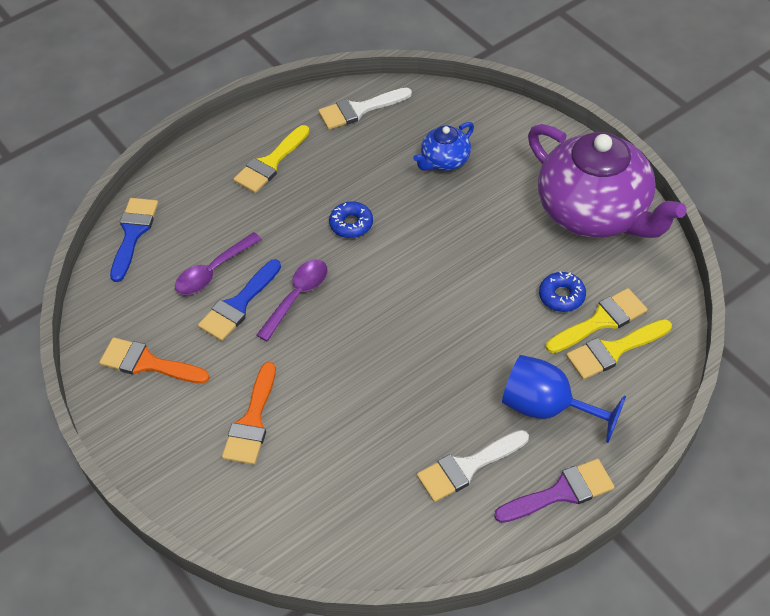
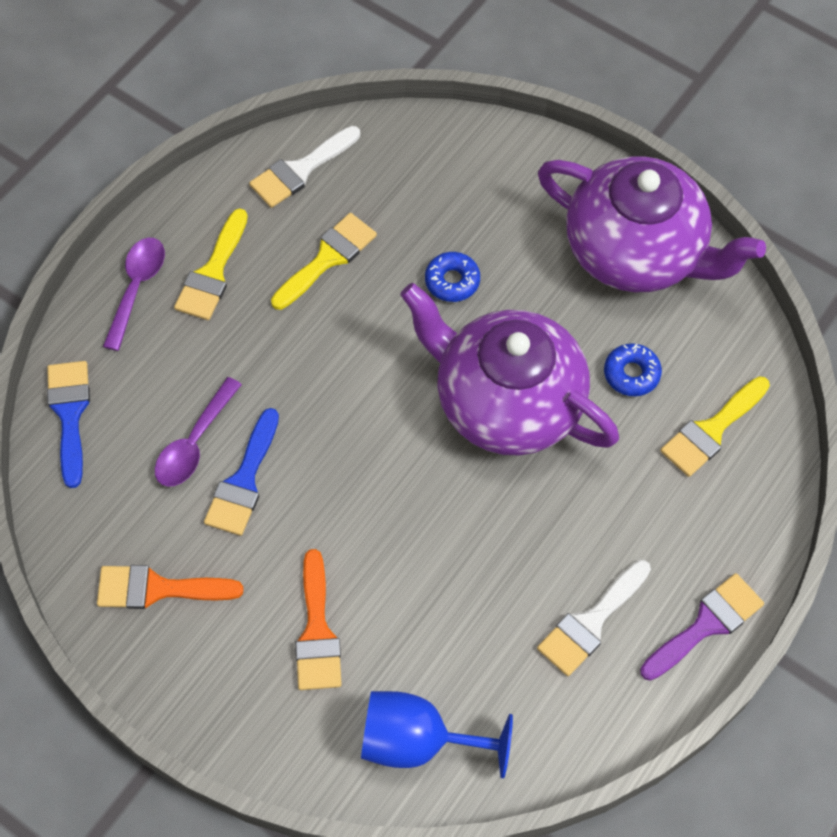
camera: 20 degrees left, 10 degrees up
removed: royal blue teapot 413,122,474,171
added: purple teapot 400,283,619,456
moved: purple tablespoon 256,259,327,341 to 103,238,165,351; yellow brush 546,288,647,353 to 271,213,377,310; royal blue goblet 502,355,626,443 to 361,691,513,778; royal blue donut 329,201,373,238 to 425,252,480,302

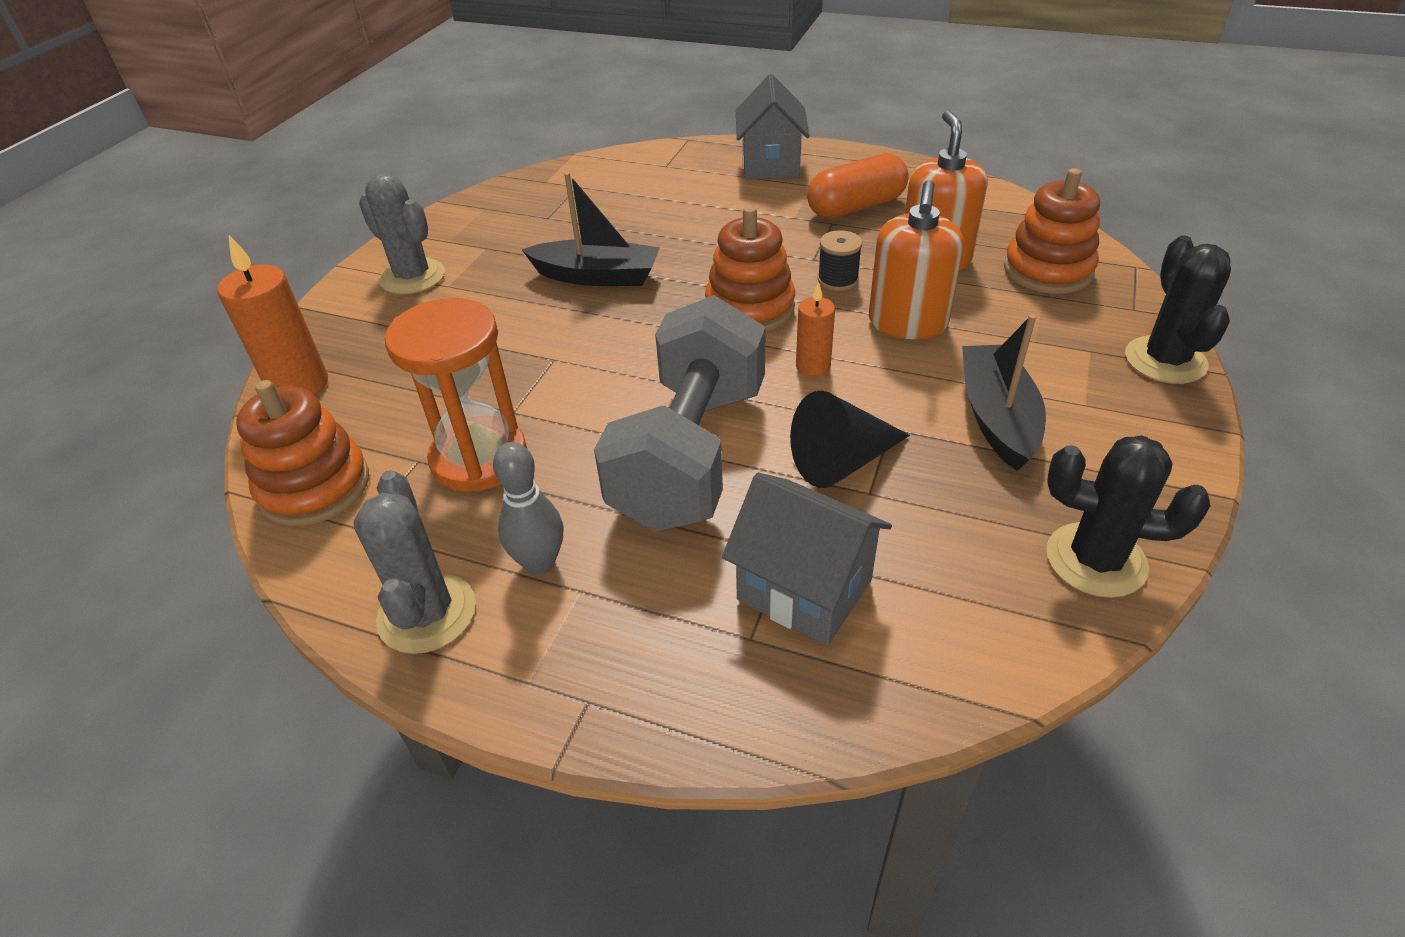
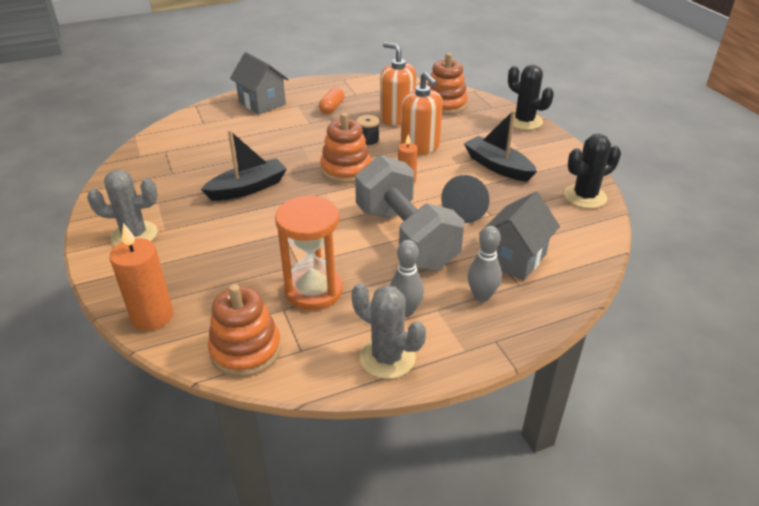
camera: 45 degrees left, 5 degrees down
added: gray tenpin 467,226,502,302
turned: gray cottage 722,473,892,646 = 479,192,560,280 45 degrees counterclockwise
resized: bright orange pill 807,153,909,218 = 319,87,345,114 x0.63

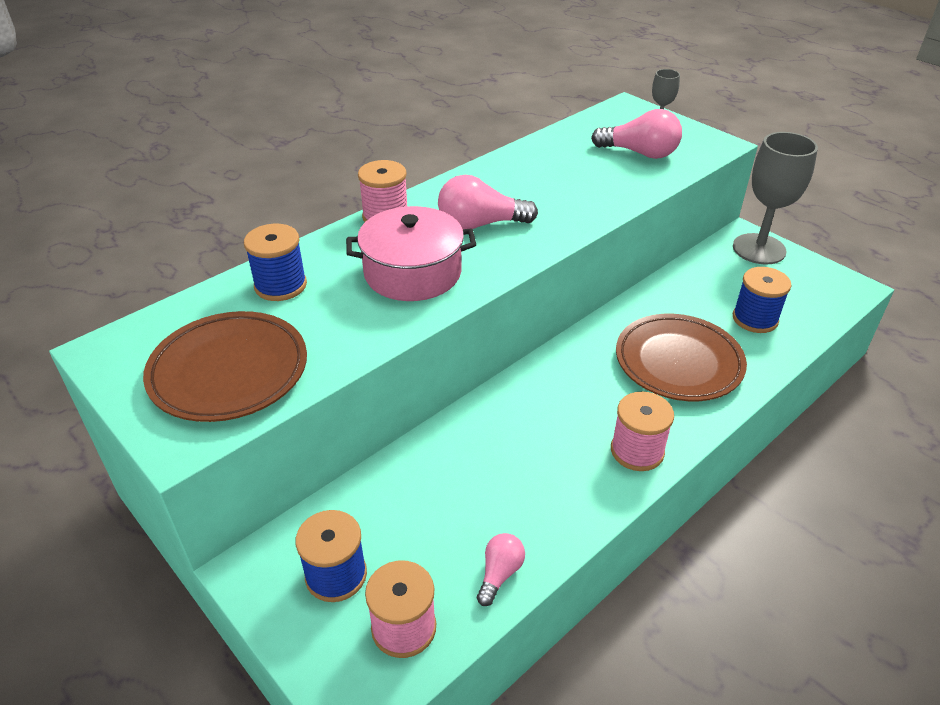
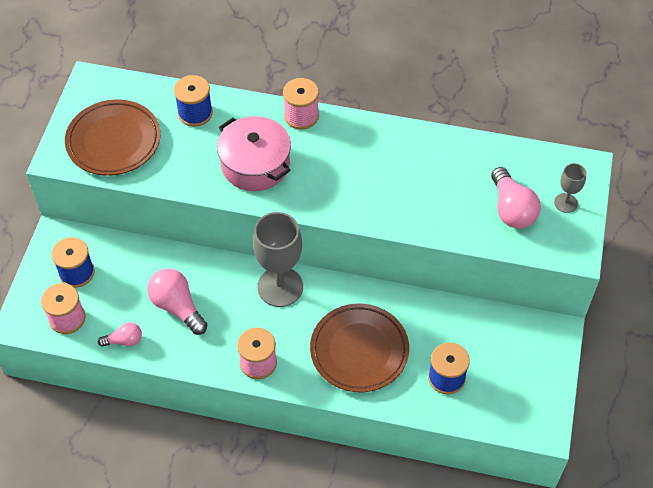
camera: 55 degrees right, 15 degrees up
moved: rosy bulb 438,175,538,229 to 147,269,208,335; gray goblet 733,132,818,265 to 253,212,303,307

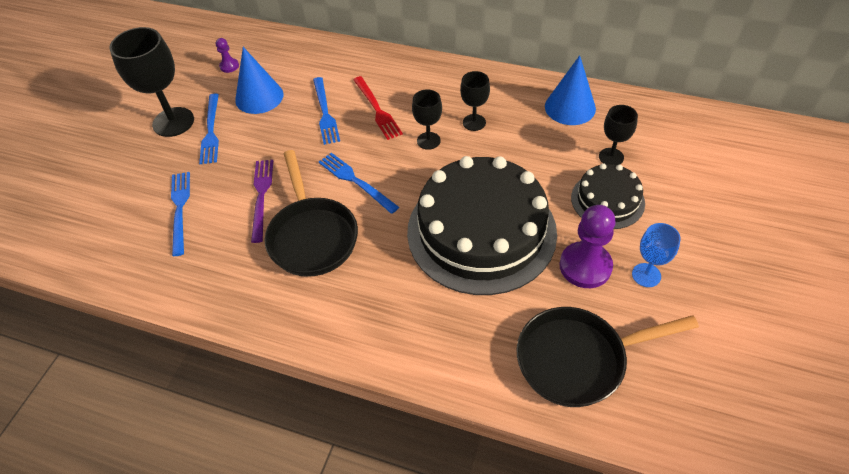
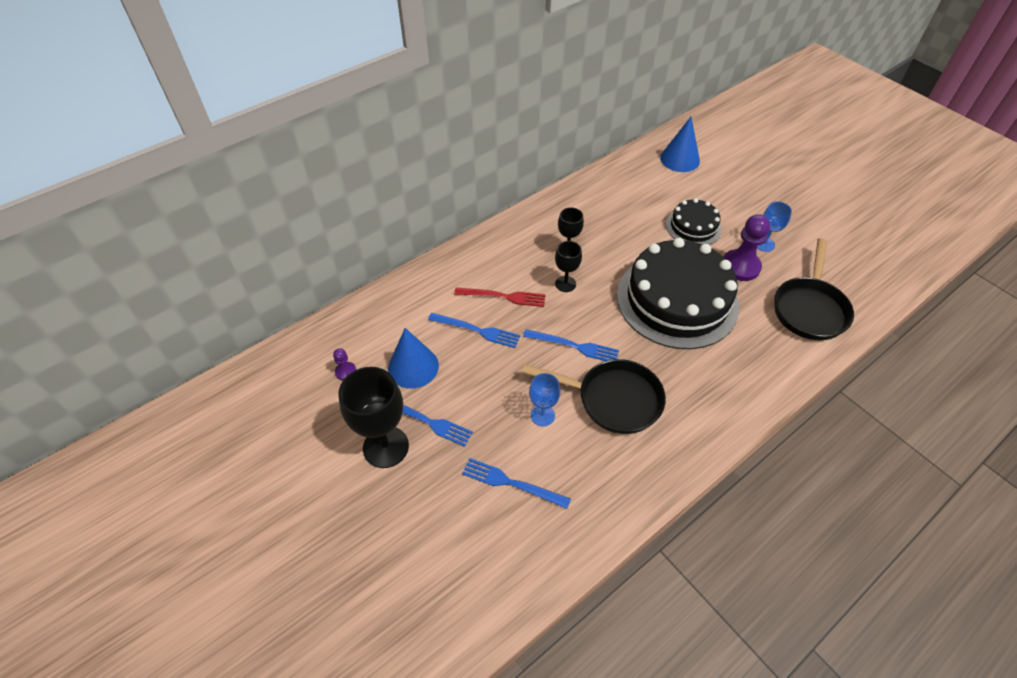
camera: 60 degrees left, 0 degrees up
removed: jet-black goblet 599,105,638,165
moved: royal blue cone shape 545,55,596,125 to 660,117,700,172
replaced: purple dinner fork 251,160,273,243 to royal blue goblet 529,373,561,427
turned: royal blue dinner fork 319,153,399,214 = 523,329,619,361 150 degrees counterclockwise

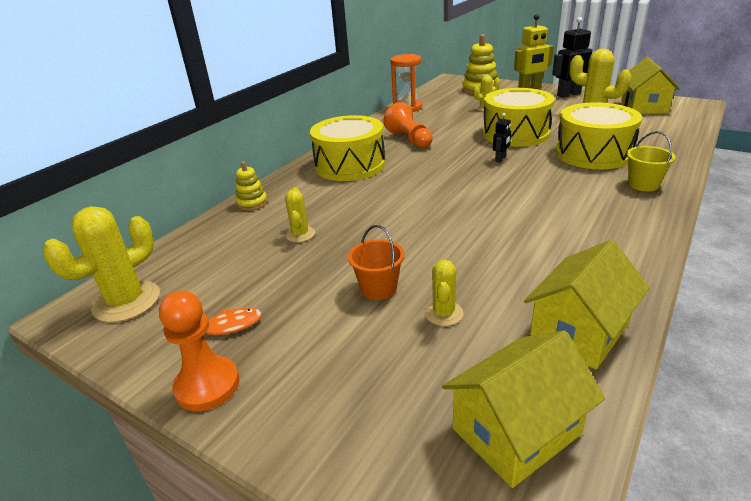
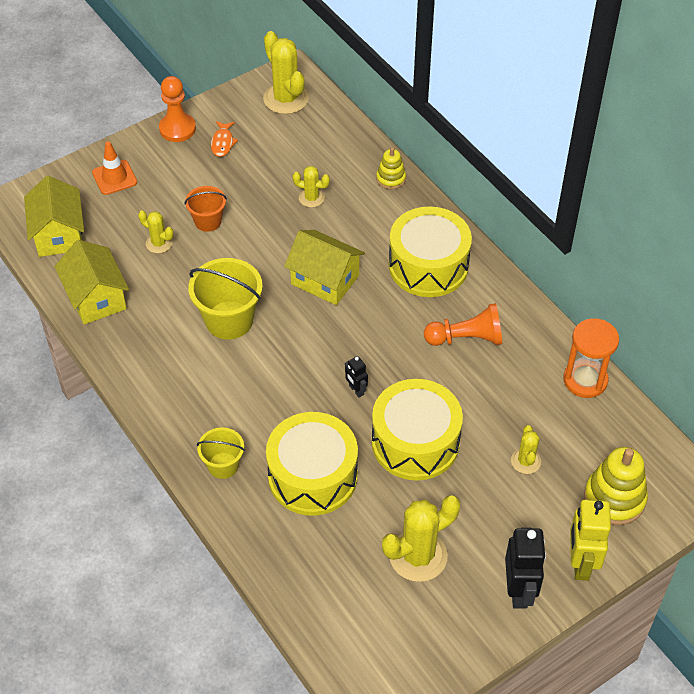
camera: 110 degrees right, 20 degrees up
added: bright orange road cone 92,141,137,195; yellow bucket 188,258,263,340
moved: yellow cottage 621,57,680,114 to 284,230,365,305

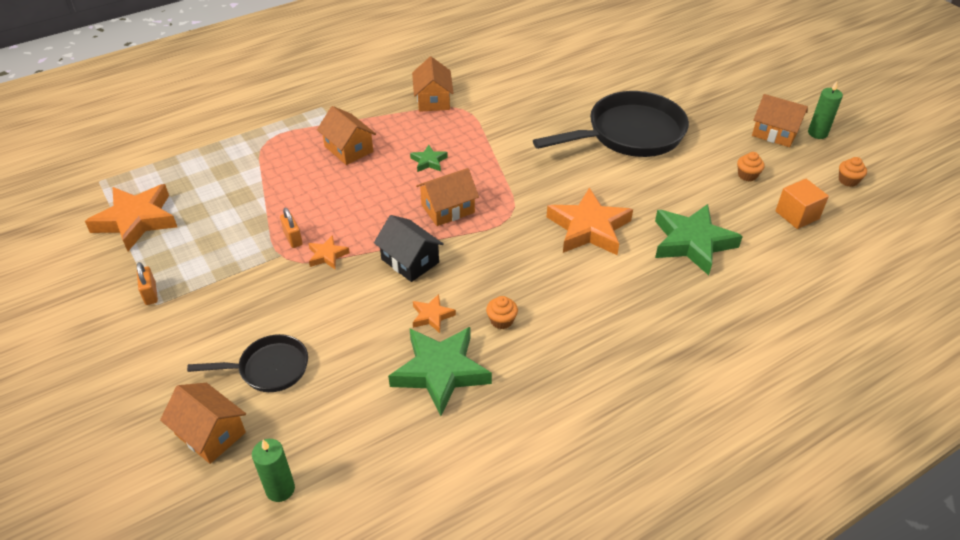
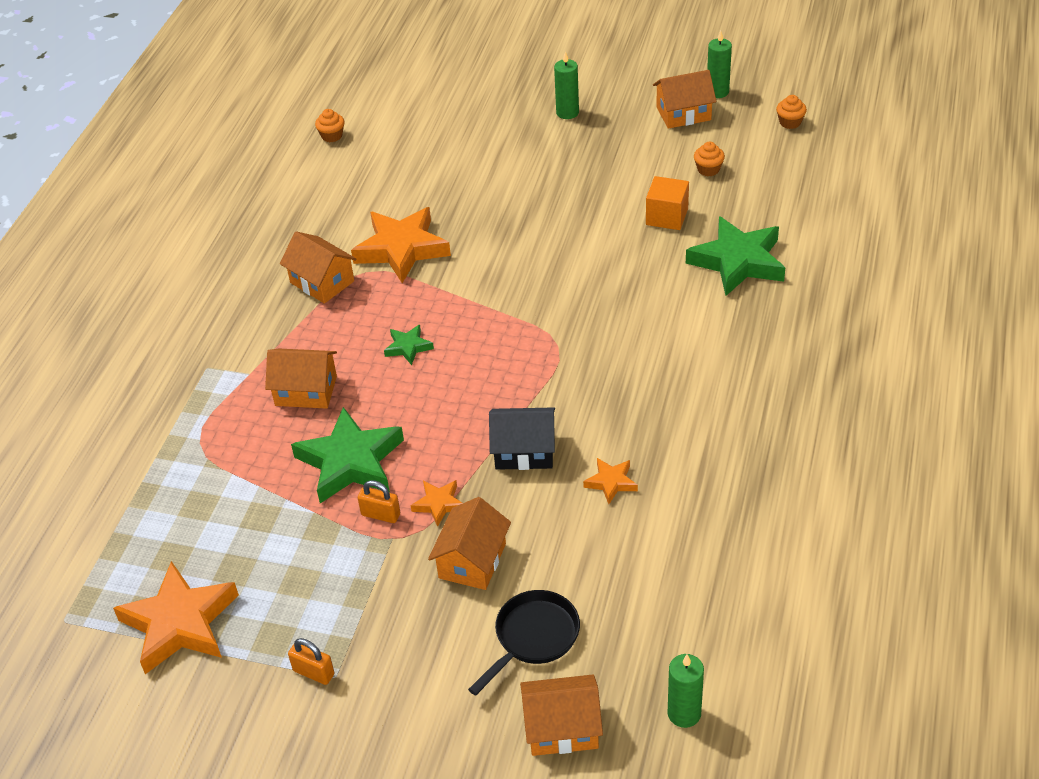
camera: 40 degrees left, 0 degrees up
removed: jet-black skillet 533,91,689,157
added: emerald candle 554,51,579,119
moved: emerald five-pointed star 388,327,492,416 to 291,407,404,503; bright orange fairy cake 486,296,518,329 to 315,109,344,142; bright orange five-pointed star 547,187,633,255 to 351,207,451,283; bright orange cottage 416,168,479,226 to 428,497,511,590; bright orange cube 775,179,829,229 to 646,176,689,230

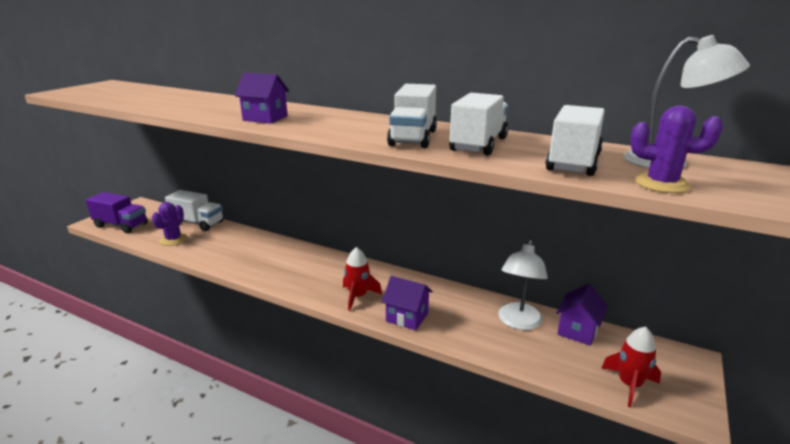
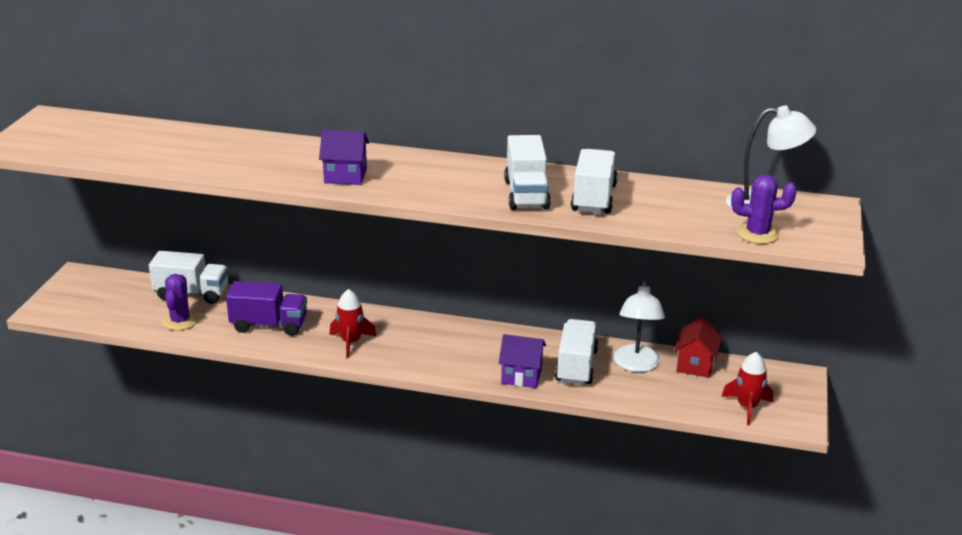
camera: 15 degrees left, 5 degrees up
moved: purple truck 86,192,148,233 to 226,281,307,336; red spaceship 343,247,382,311 to 329,289,377,358; white truck 545,105,605,176 to 555,319,598,385
recoloured: purple cottage 556,284,608,346 to red cottage 674,316,722,378

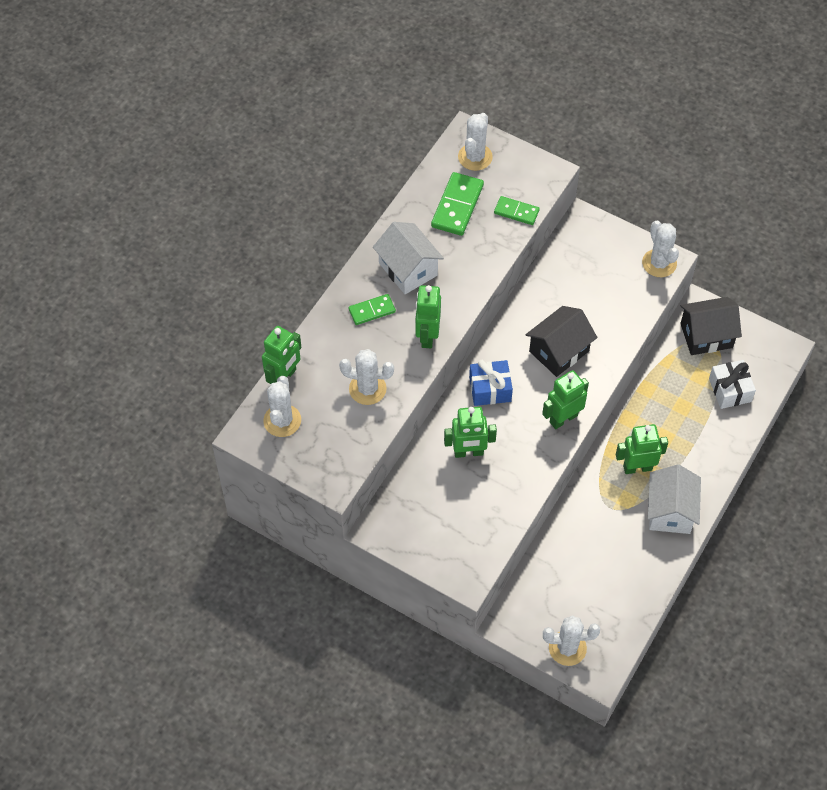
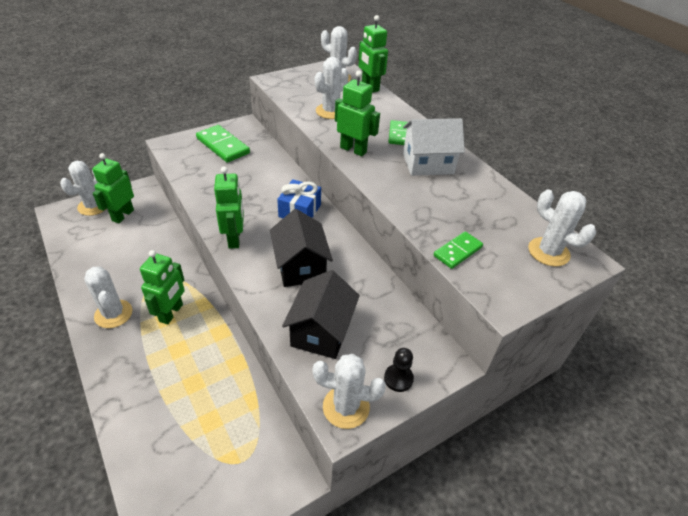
camera: 115 degrees right, 15 degrees down
removed: white wrapped gift 709,360,756,409
added: jet-black chess pawn 384,348,414,392
moved: emerald robot 444,407,497,458 to 92,153,134,223; emerald domino tile 431,172,484,236 to 196,125,250,163; jet-black cottage 680,297,742,355 to 282,270,360,359
replaced: white cottage 648,464,701,534 to white saguaro cactus 84,266,132,328

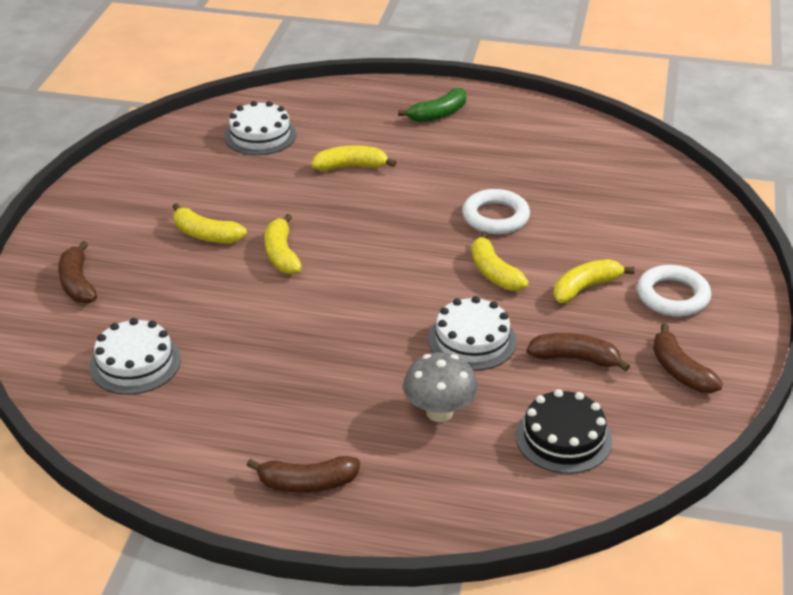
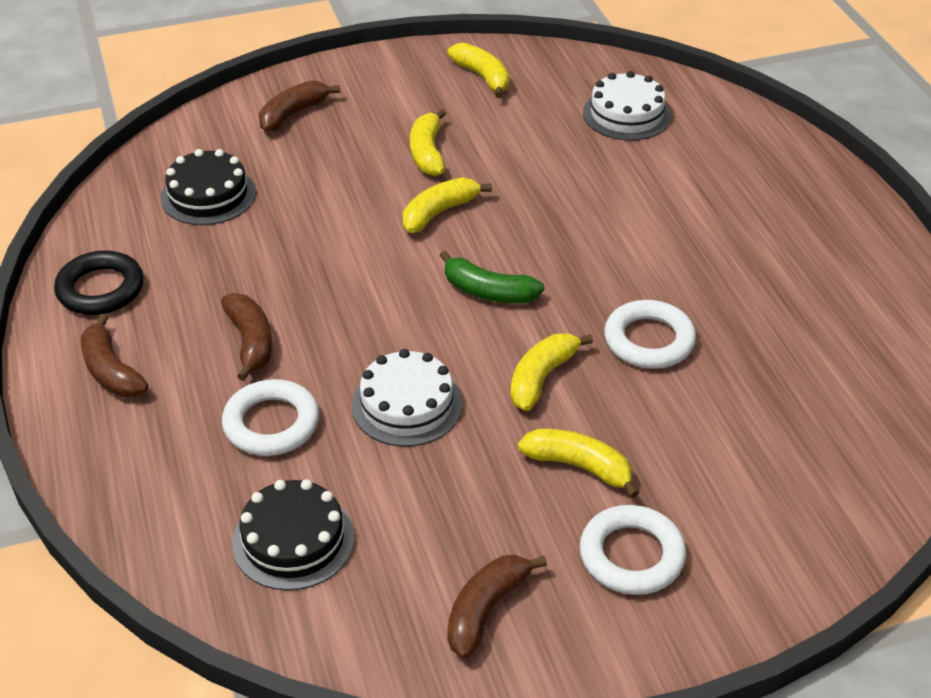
camera: 60 degrees right, 5 degrees up
added: jet-black torus 54,250,144,315
moved: russet banana 527,333,630,372 to 221,293,272,381; emerald banana 398,88,466,122 to 440,251,544,303; yellow banana 311,145,397,171 to 447,43,510,98
replaced: gray toadstool 403,352,478,422 to white torus 222,379,319,456
recoloured: white layer cake 89,318,181,394 to jet-black layer cake 161,149,256,225

